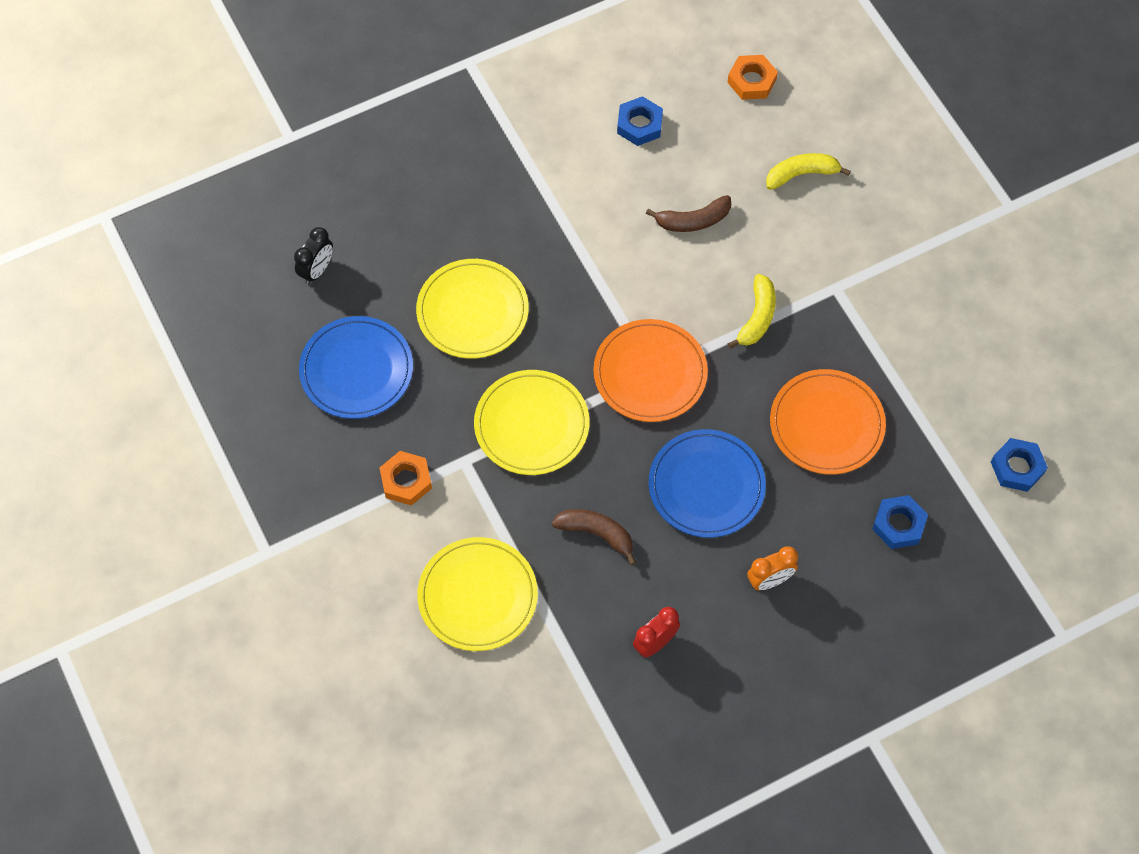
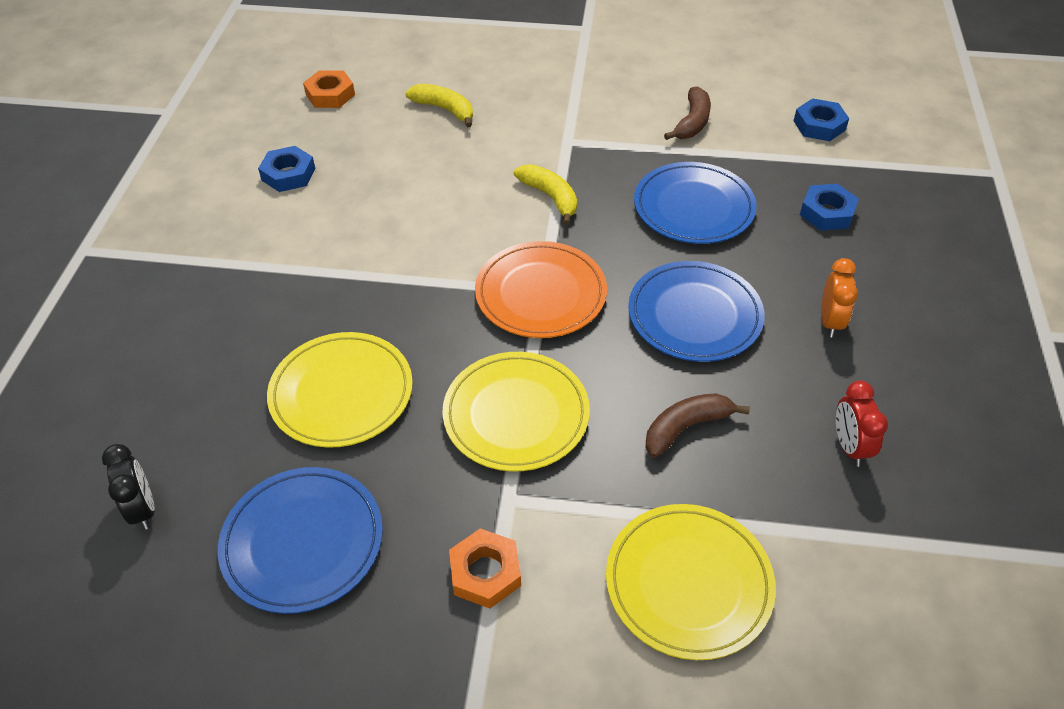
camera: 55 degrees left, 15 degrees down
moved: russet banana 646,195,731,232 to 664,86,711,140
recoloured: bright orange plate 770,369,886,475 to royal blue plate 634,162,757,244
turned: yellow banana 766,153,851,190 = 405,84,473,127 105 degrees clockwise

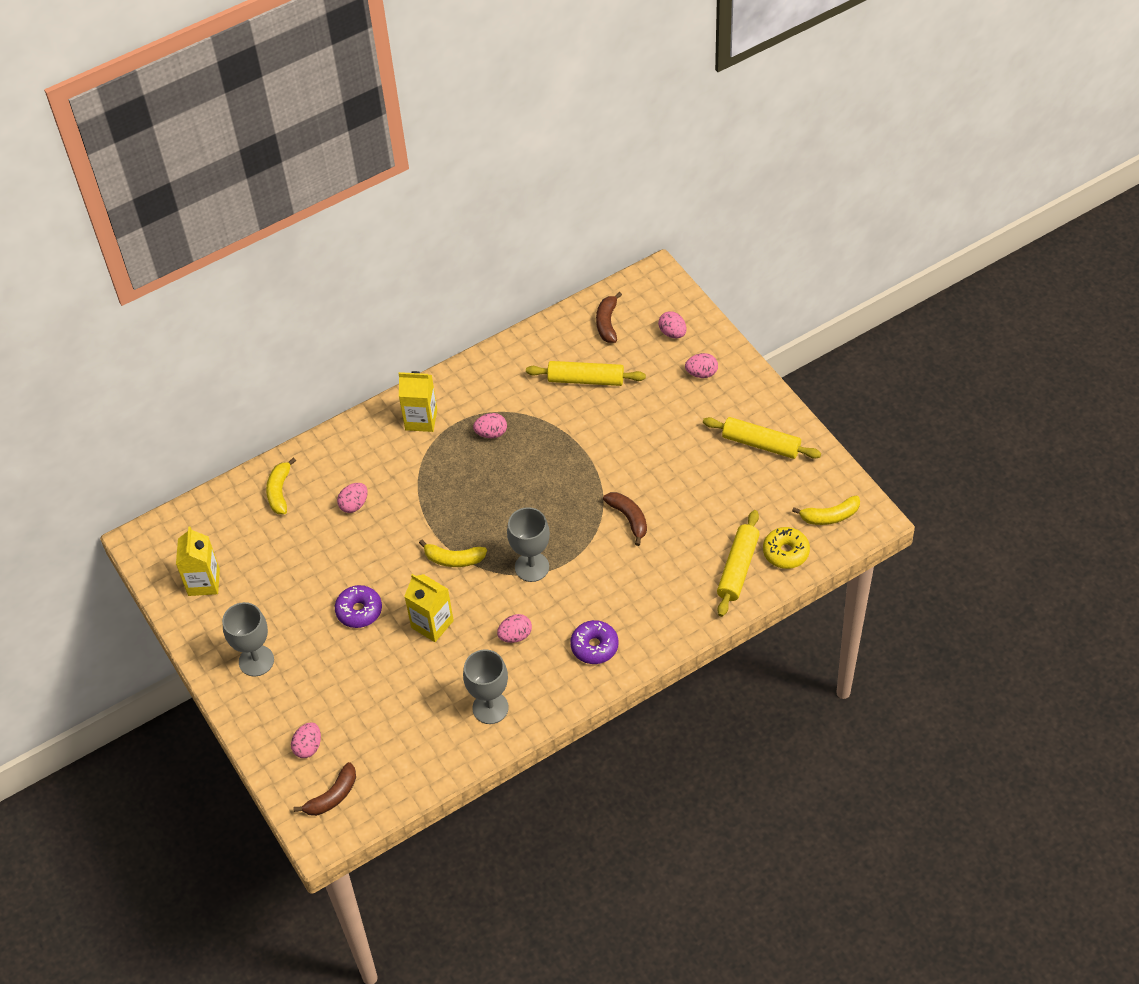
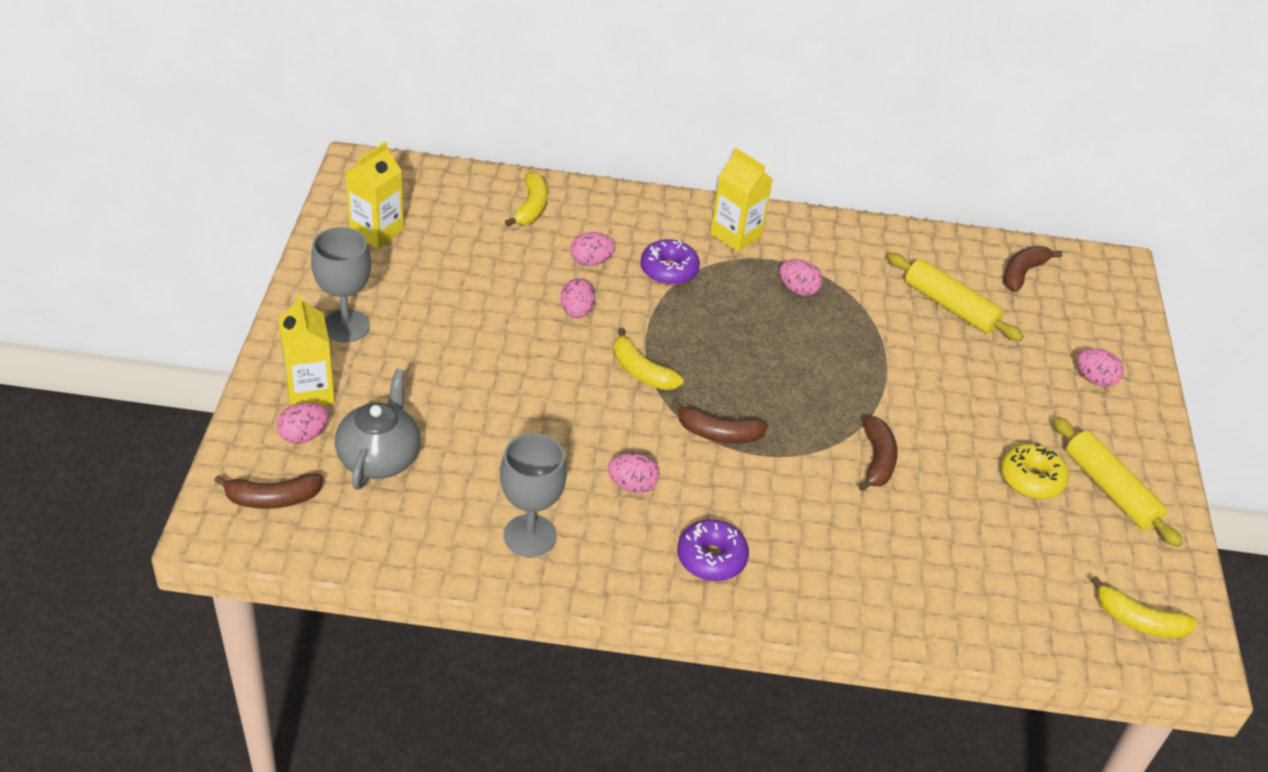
camera: 30 degrees right, 10 degrees down
removed: yellow pastry roller 717,510,760,617
added: gray teapot 335,369,420,490
moved: yellow juice carton 404,574,454,642 to 278,294,335,406; rosy toy egg 658,311,687,338 to 560,279,596,318; purple donut 335,585,382,628 to 640,239,700,285; yellow donut 763,527,810,569 to 1001,443,1069,499
replaced: gray goblet 507,507,550,582 to russet banana 671,400,768,443
turned: yellow banana 266,458,296,514 = 505,171,548,227 150 degrees clockwise

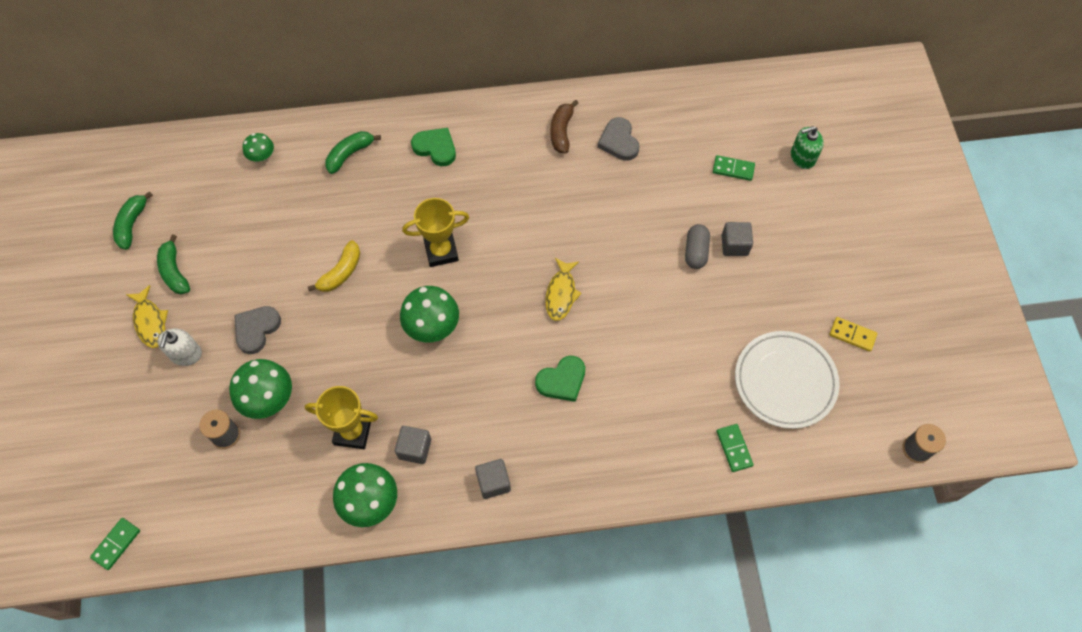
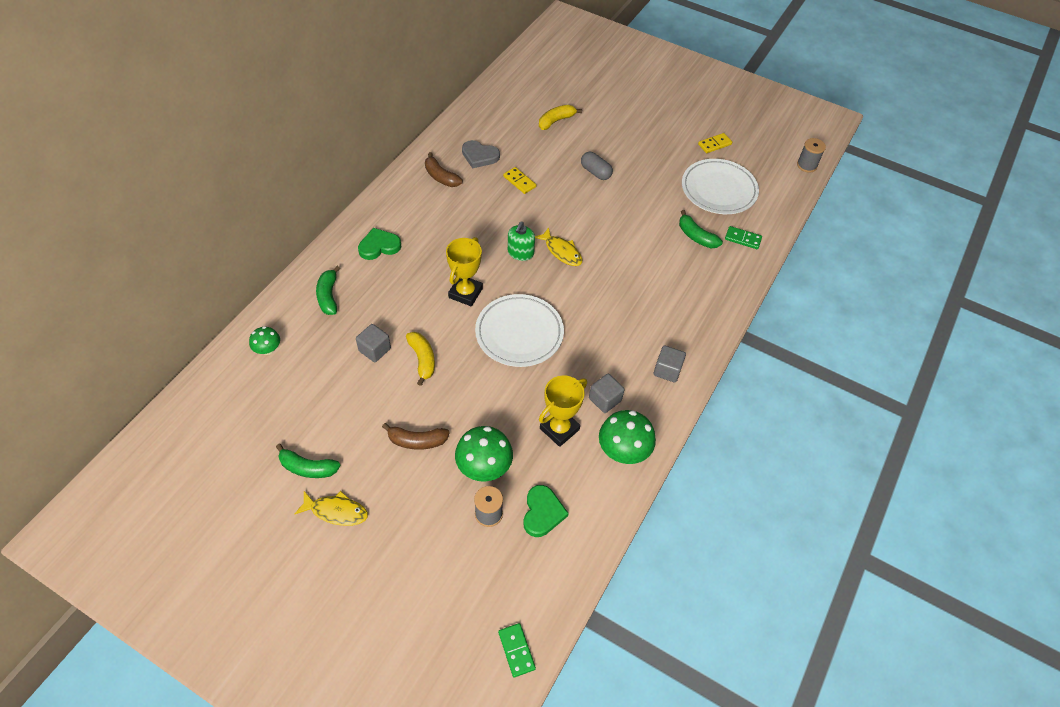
camera: 55 degrees left, 10 degrees down
removed: white soap pump 157,328,202,366
added: yellow domino tile 503,167,536,194
moved: gray cube 721,222,753,256 to 356,324,391,362; emerald soap pump 791,126,824,169 to 508,222,535,261; emerald love heart 535,356,585,402 to 523,485,569,537; emerald banana 113,191,153,250 to 679,210,723,248
replaced: gray love heart 234,306,281,354 to russet banana 382,423,450,450; emerald toadstool 400,286,459,343 to white plate 475,294,564,367; emerald domino tile 713,155,755,181 to yellow banana 539,105,582,130

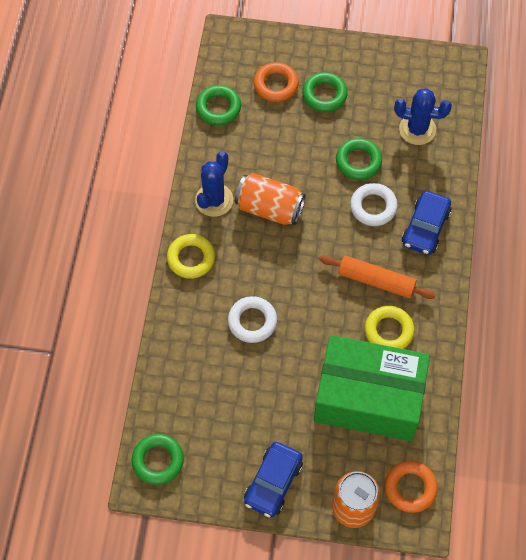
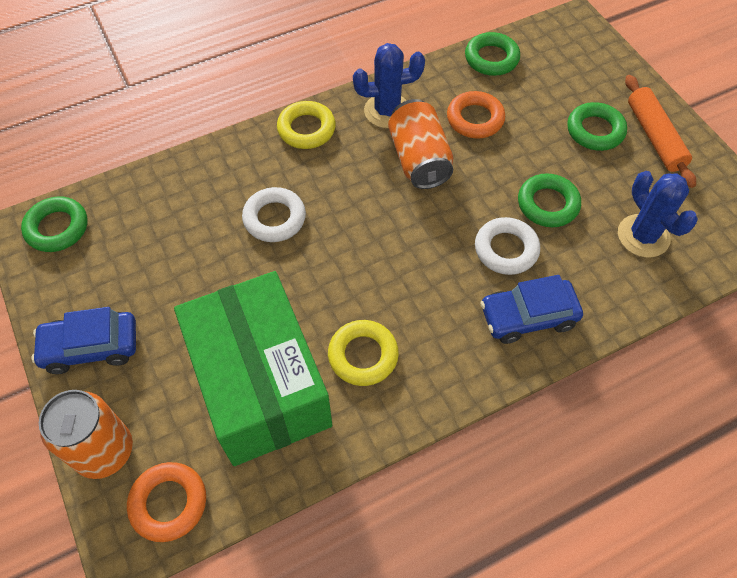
camera: 55 degrees right, 5 degrees down
moved: bright orange torus 254,62,299,102 to 447,91,505,138; bright orange pastry roller 319,255,436,299 to 625,75,696,188

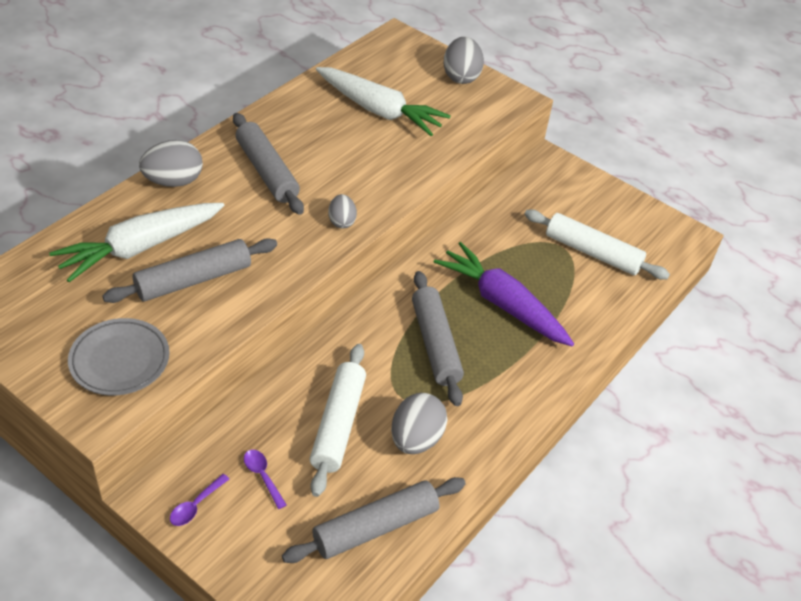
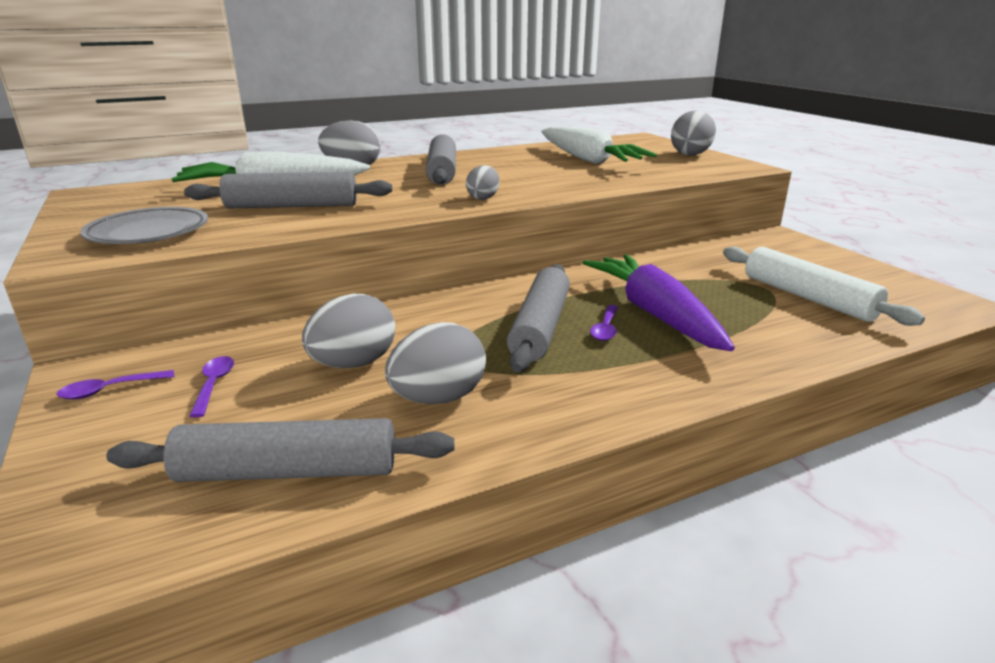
camera: 30 degrees right, 20 degrees down
added: purple tablespoon 590,305,618,341
replaced: white pastry roller 310,344,366,497 to gray toy egg 302,294,395,368

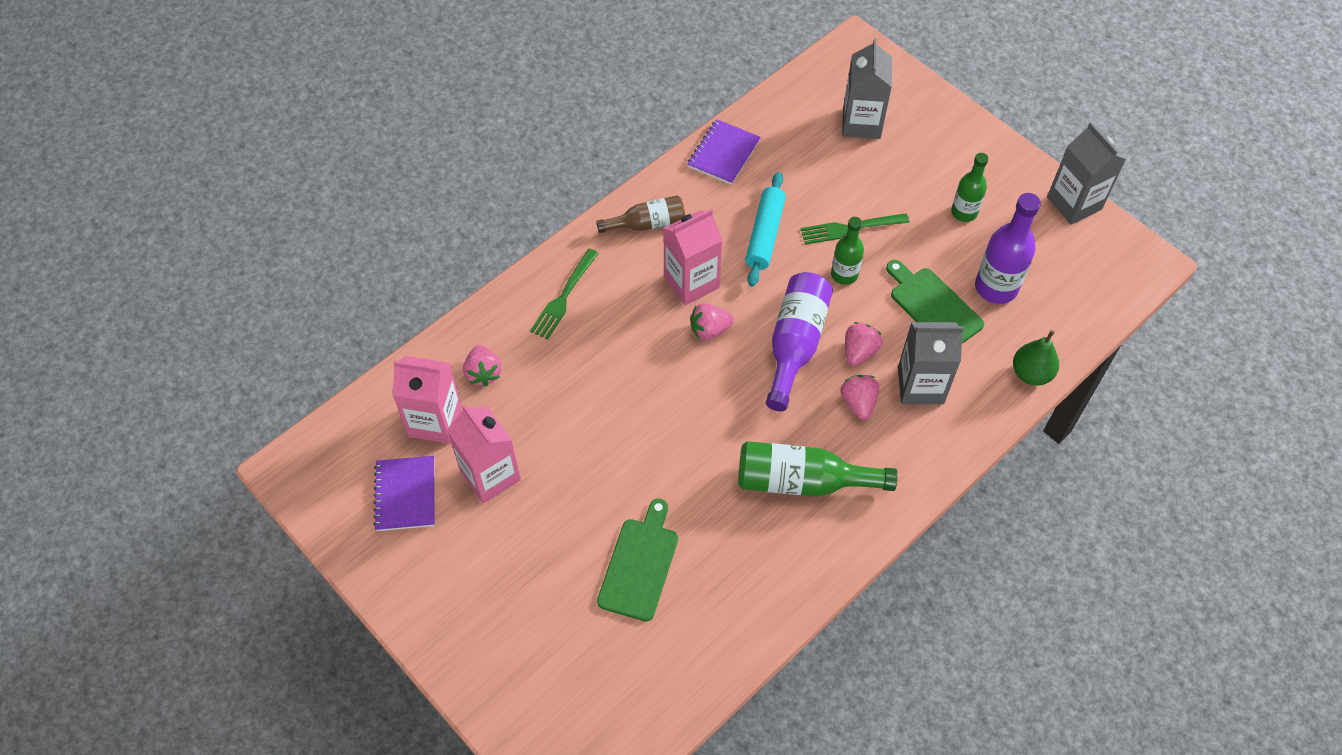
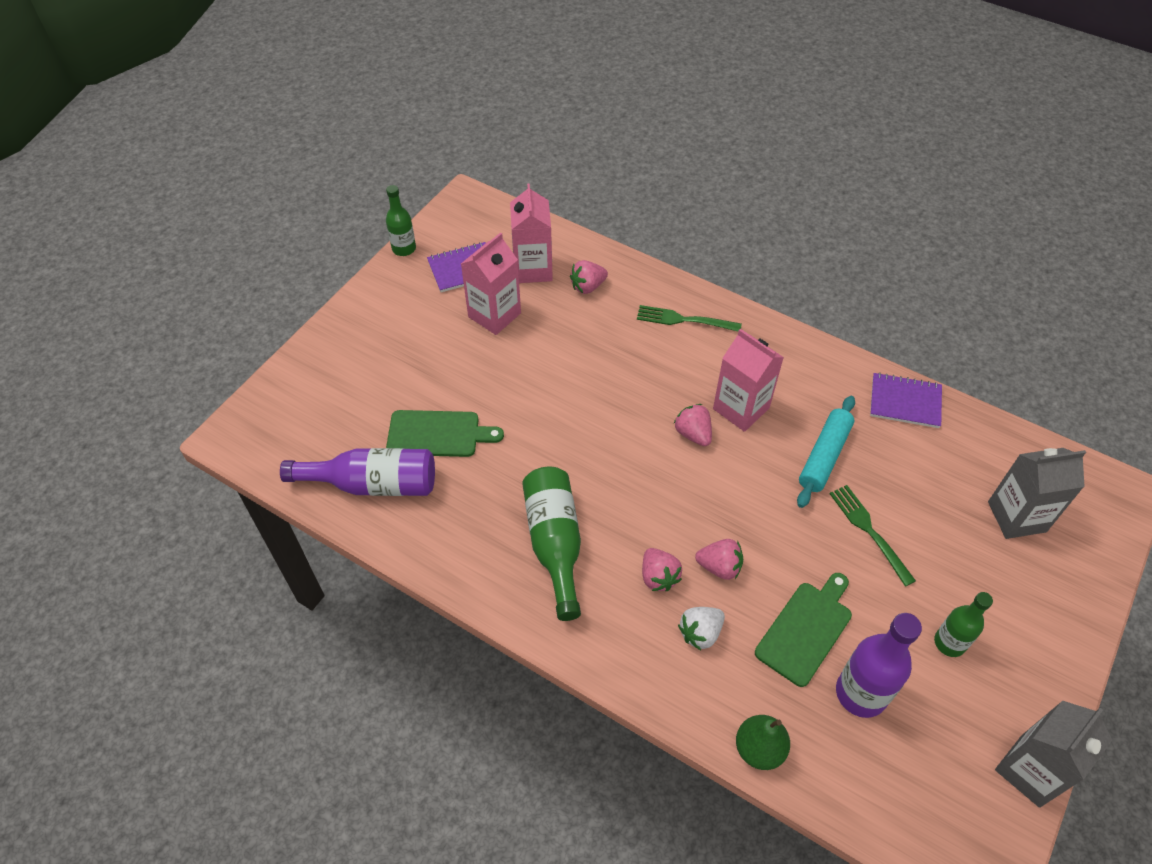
camera: 75 degrees right, 5 degrees down
removed: russet flask 596,195,685,233
moved: purple flask 766,272,833,411 to 280,448,435,496; emerald flask 831,217,864,285 to 386,185,416,256
replaced: gray juice carton 898,322,964,404 to white toy strawberry 678,607,725,650
turned: rosy toy strawberry 841,375,879,420 = 642,548,682,591 90 degrees clockwise; teal pastry roller 745,172,786,287 = 797,396,855,508 60 degrees counterclockwise

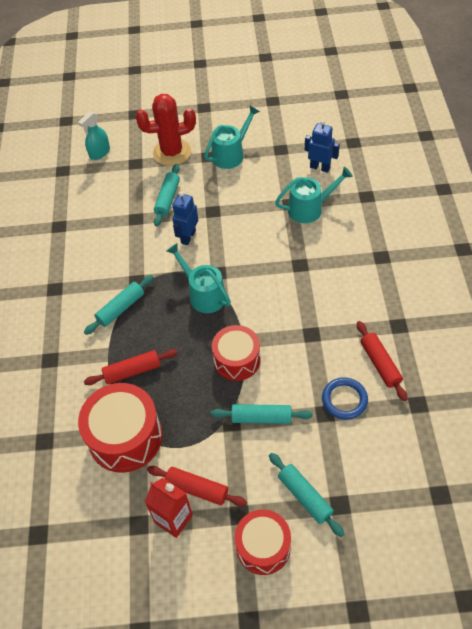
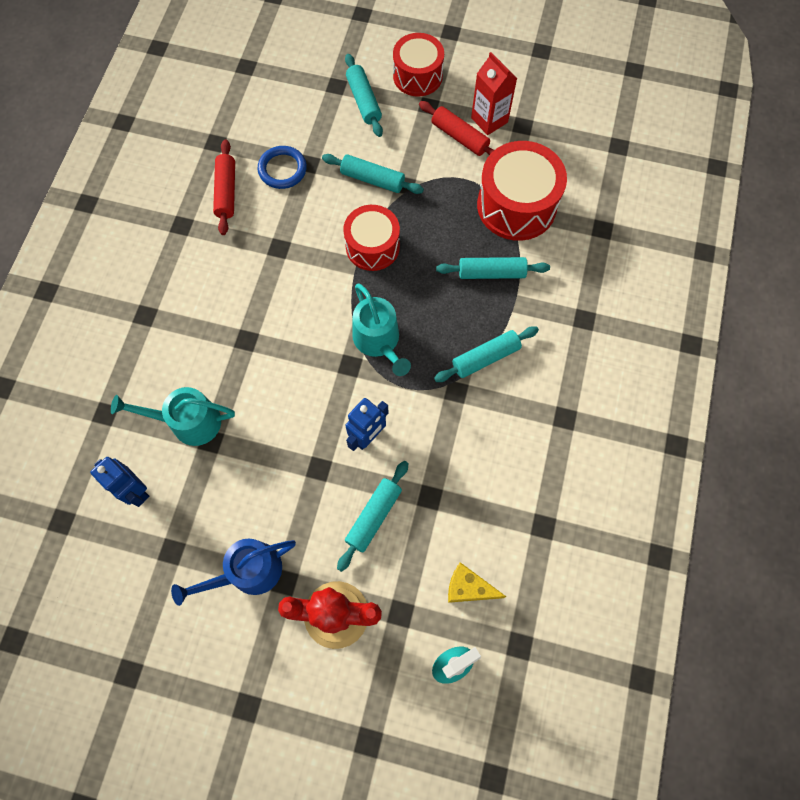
camera: 165 degrees left, 15 degrees up
added: yellow cheese 448,562,506,603
recoloured: teal watering can 204,106,260,169 to royal blue watering can 171,539,296,606; red pastry roller 84,349,178,385 to teal pastry roller 436,257,550,279

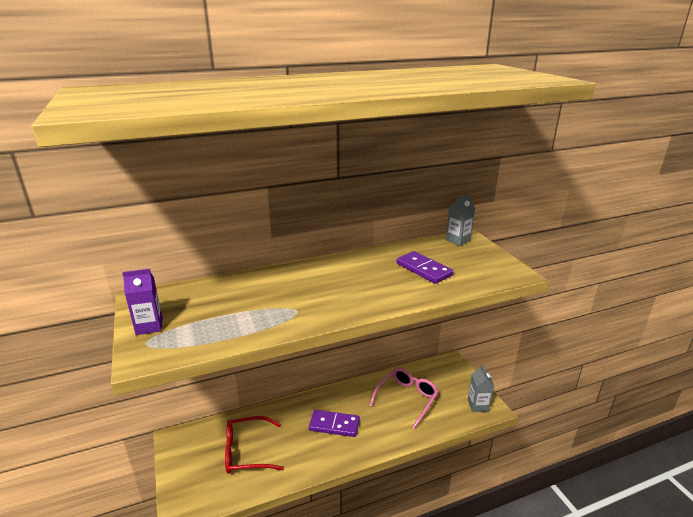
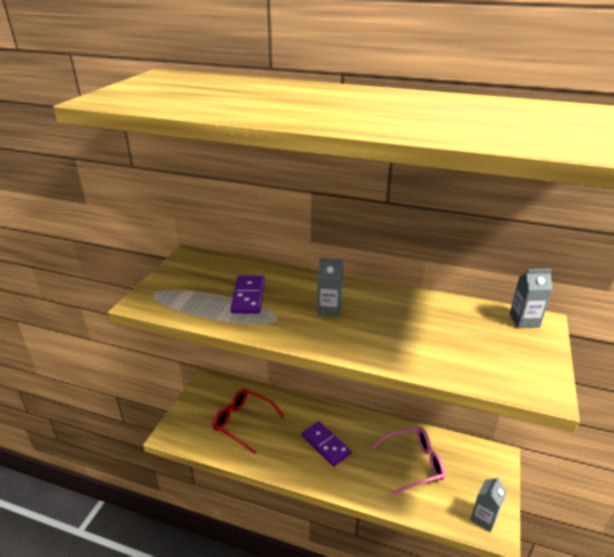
camera: 40 degrees right, 5 degrees up
removed: purple juice carton 122,269,163,335
added: gray juice carton 317,258,344,317
moved: purple domino tile 397,251,453,284 to 230,276,265,314

